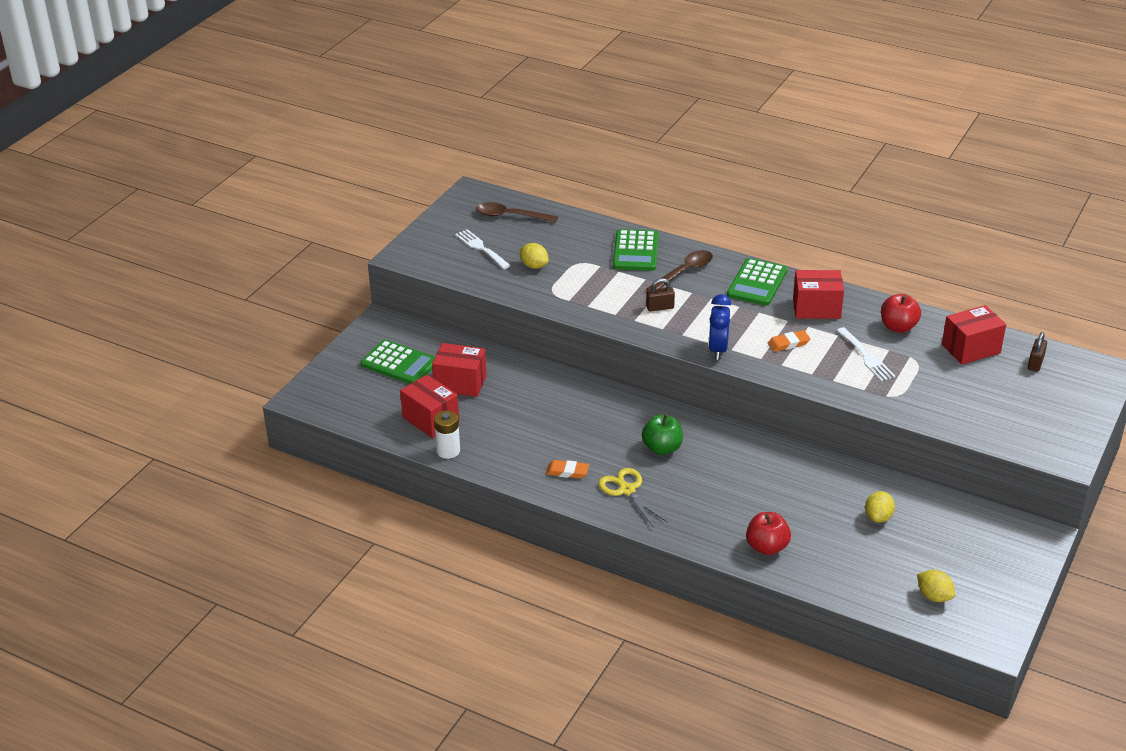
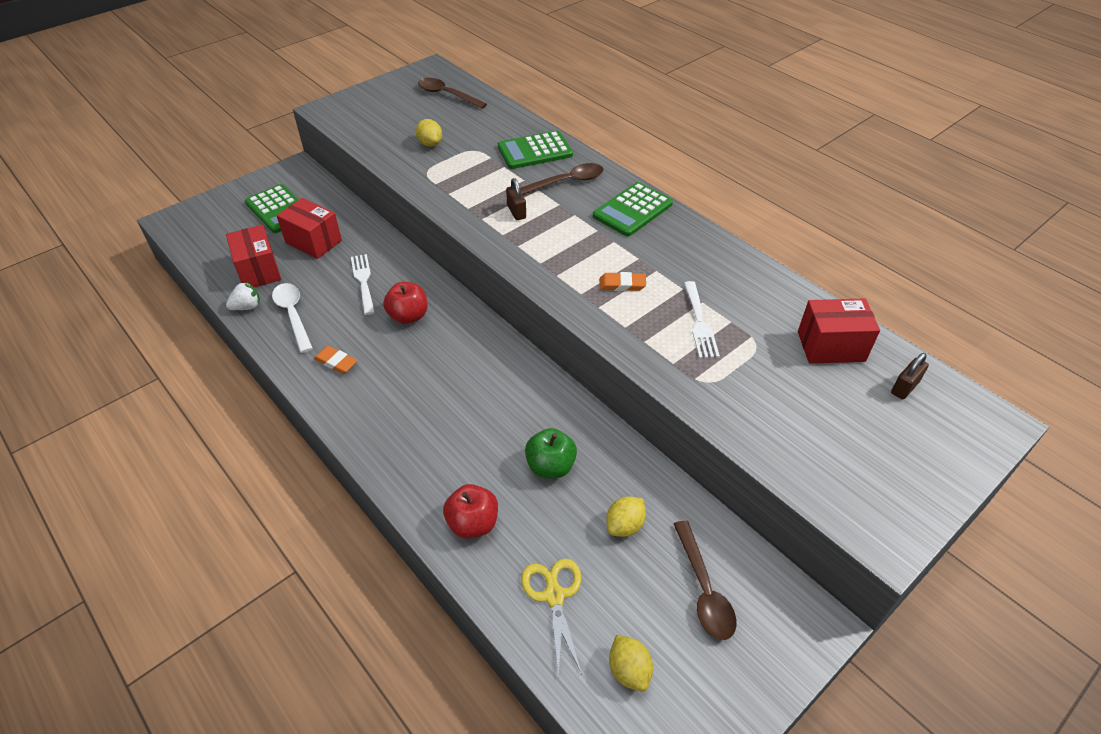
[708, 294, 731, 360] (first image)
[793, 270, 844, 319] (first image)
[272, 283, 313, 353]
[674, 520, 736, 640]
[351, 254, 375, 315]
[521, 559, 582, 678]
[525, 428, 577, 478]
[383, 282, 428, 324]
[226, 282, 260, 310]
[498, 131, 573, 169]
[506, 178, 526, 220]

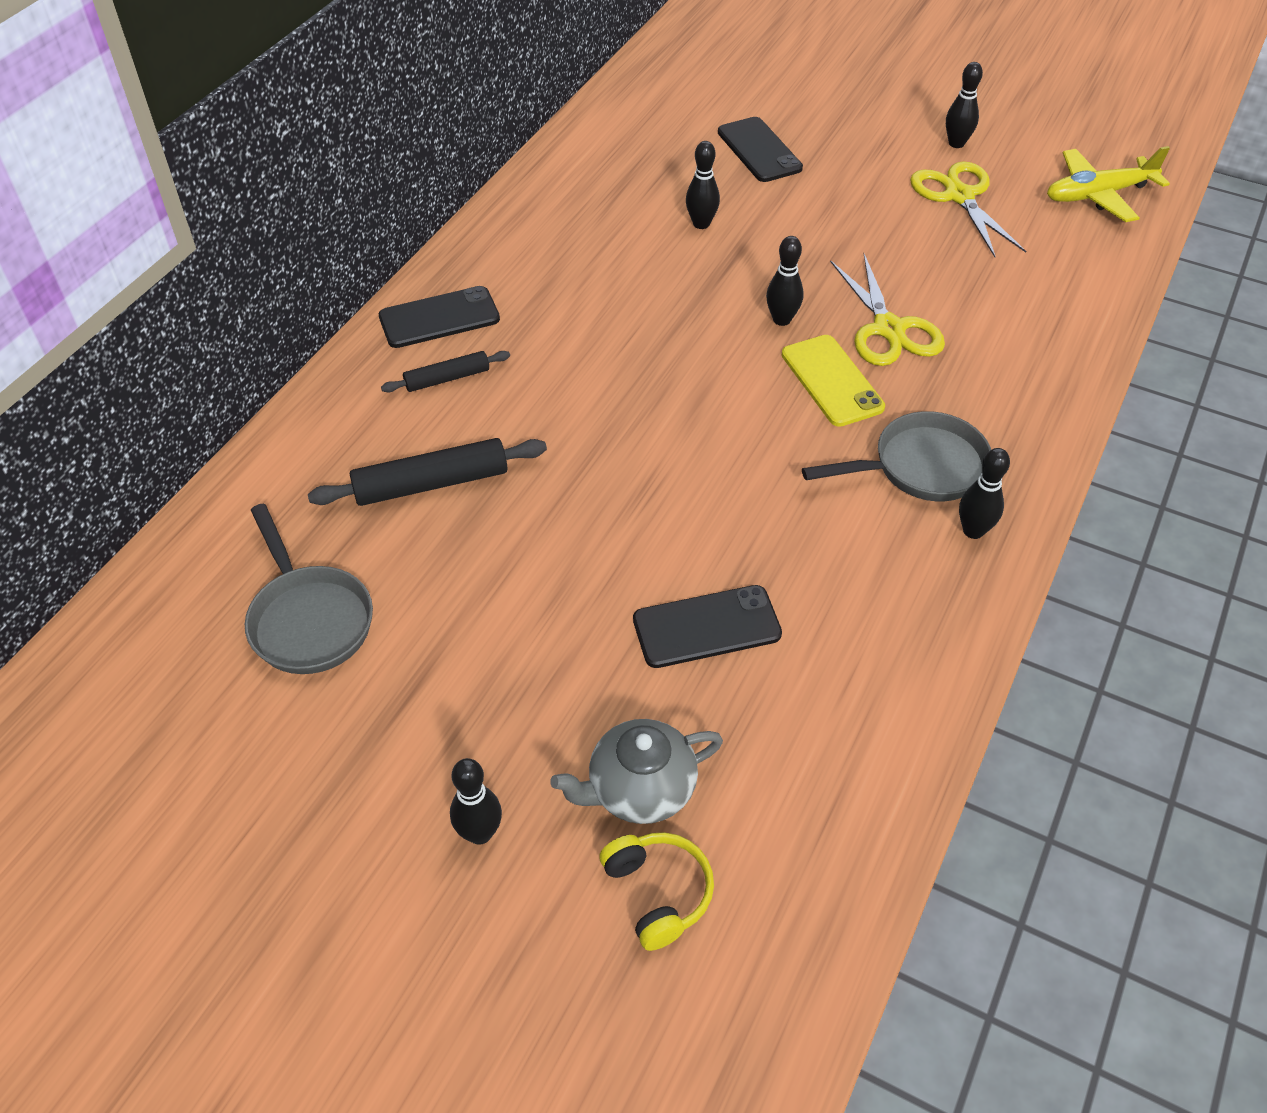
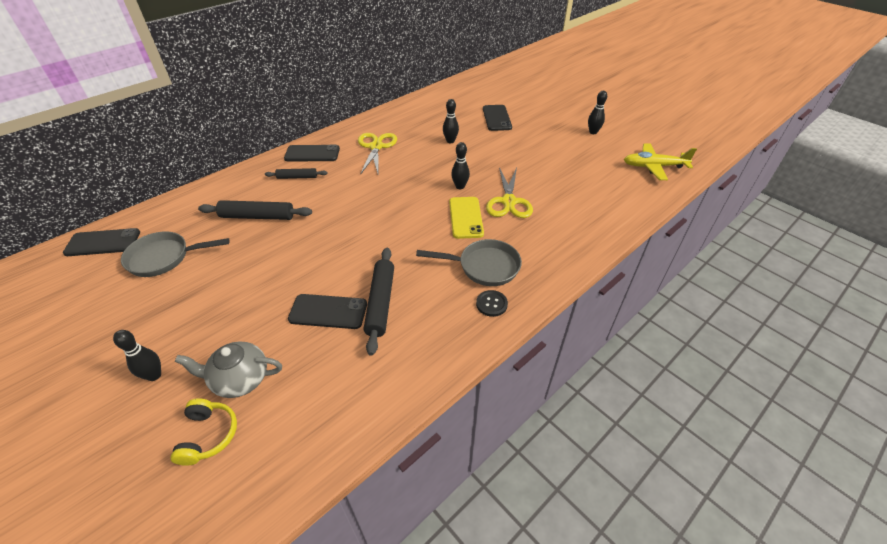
[63, 228, 140, 256]
[364, 248, 394, 356]
[358, 133, 397, 175]
[476, 290, 508, 317]
[121, 231, 230, 277]

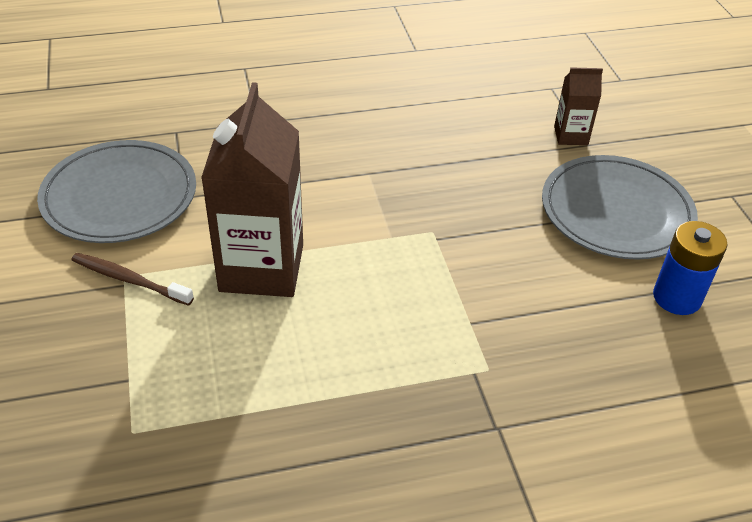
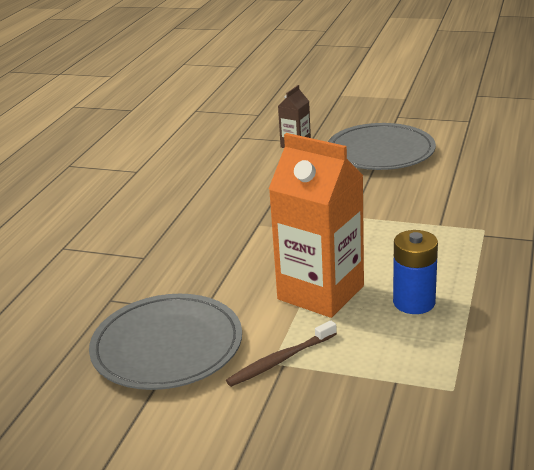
[393, 230, 438, 314]
[269, 133, 364, 318]

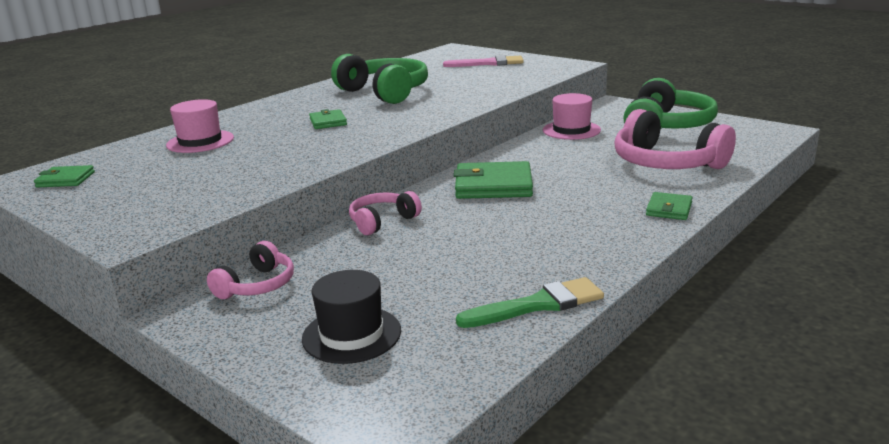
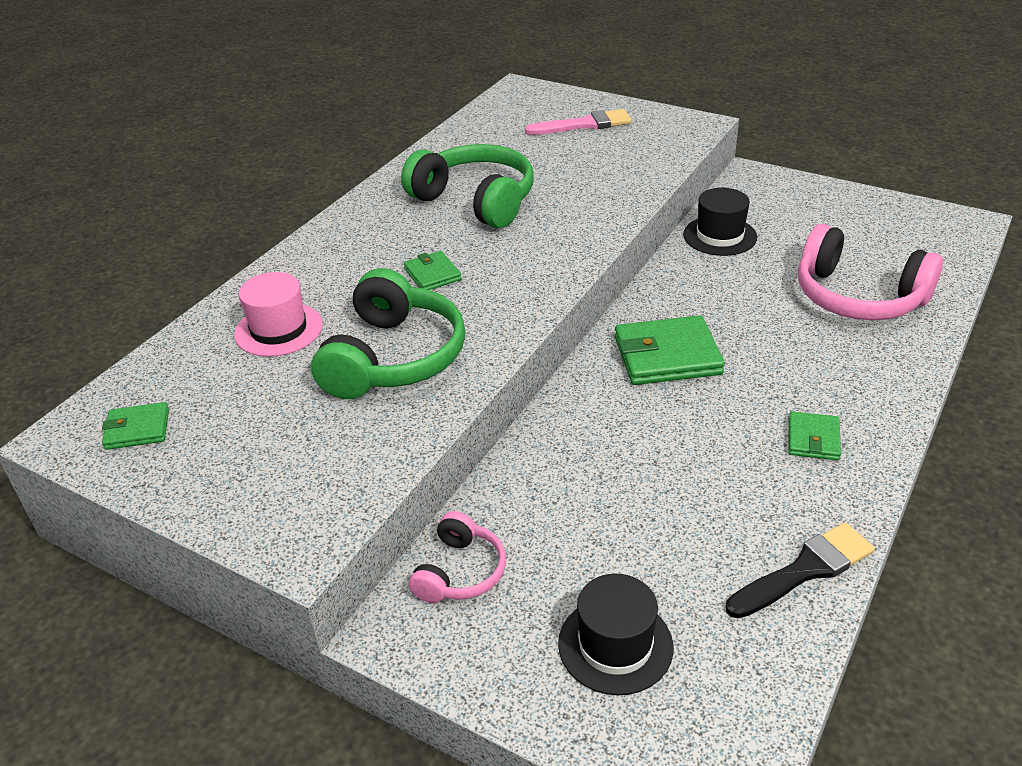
[349, 191, 422, 235] (first image)
[311, 268, 465, 399]
[789, 411, 841, 460]
[726, 522, 875, 618]
[683, 188, 757, 256]

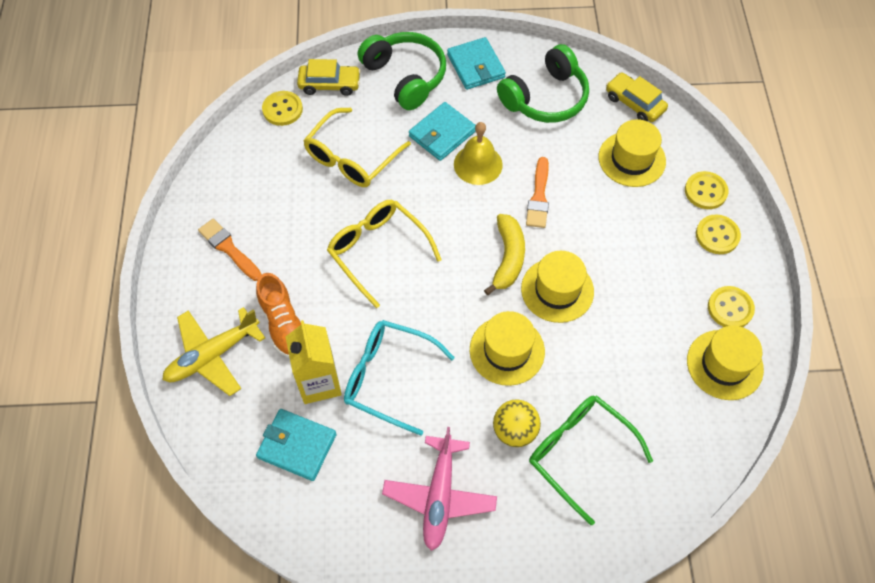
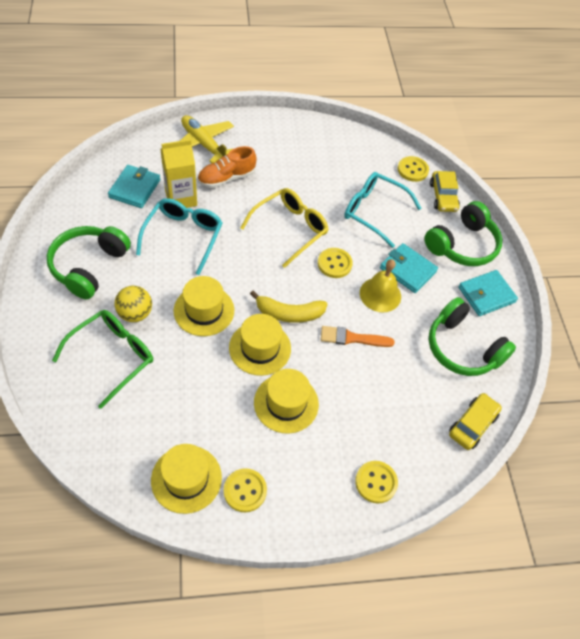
[198, 219, 262, 281] (first image)
[254, 369, 319, 434]
[318, 248, 353, 278]
[47, 226, 131, 299]
[344, 172, 422, 248]

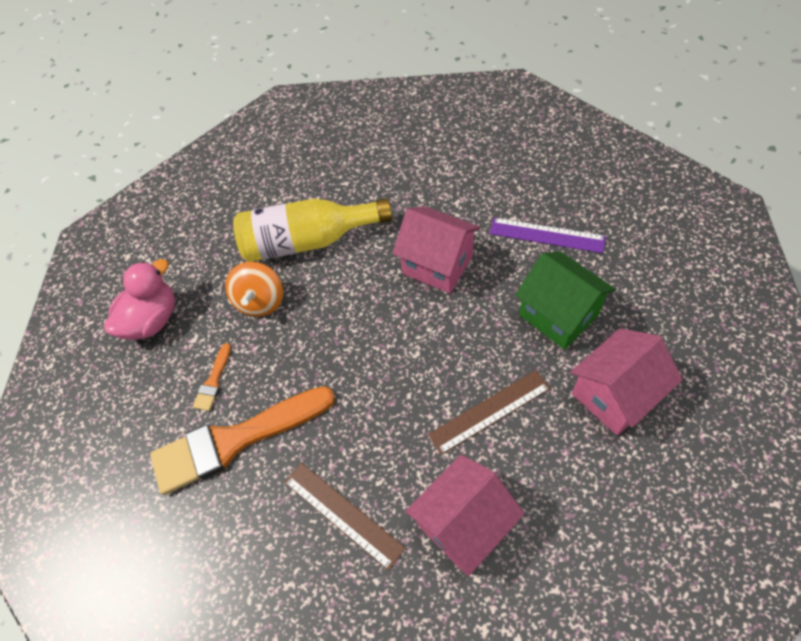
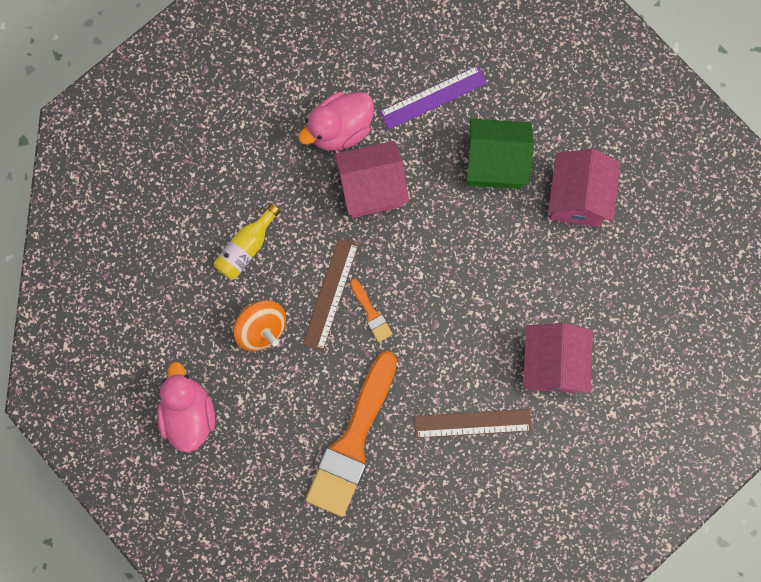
[298, 92, 374, 151]
[350, 279, 393, 342]
[303, 238, 359, 351]
[214, 204, 280, 280]

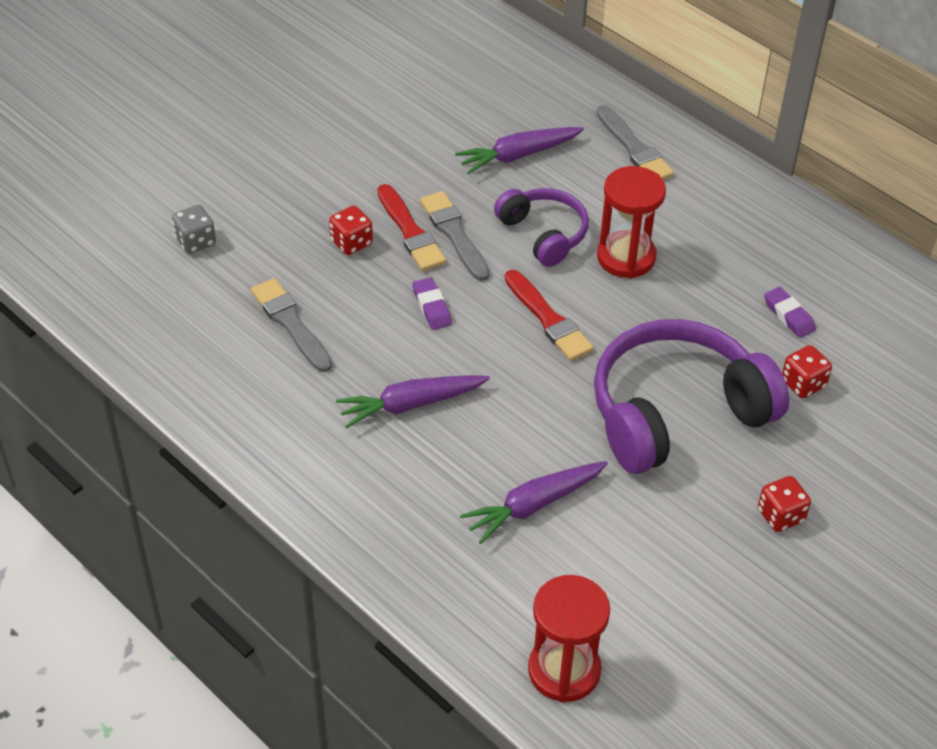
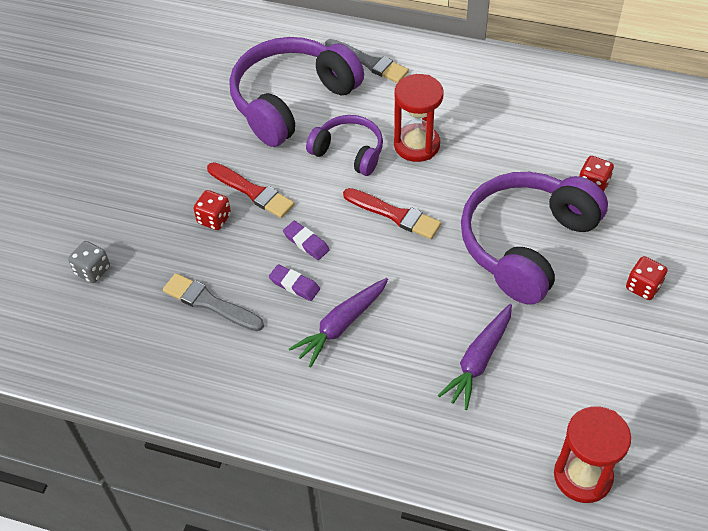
[420, 191, 490, 281] (first image)
[269, 264, 320, 301]
[229, 37, 364, 147]

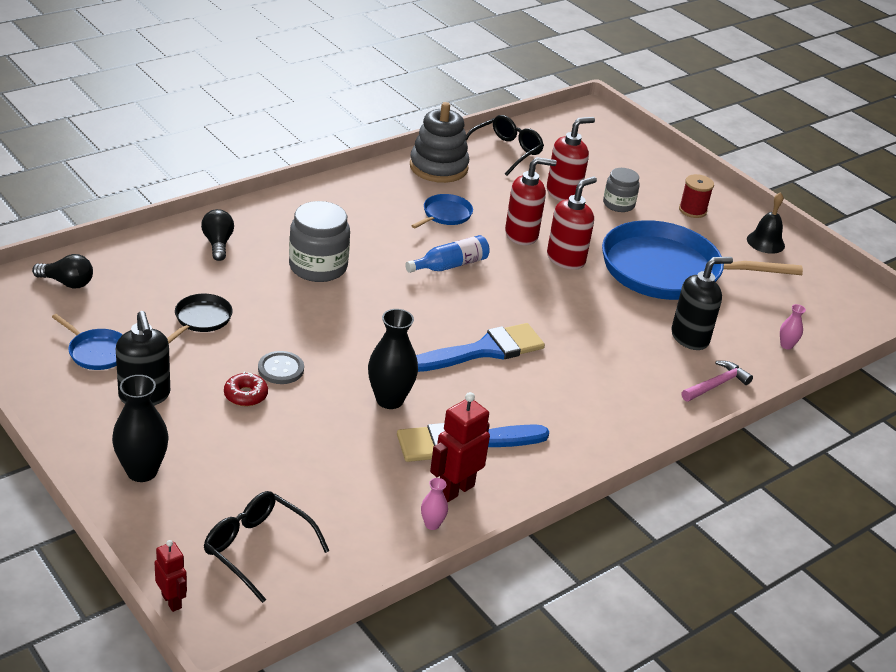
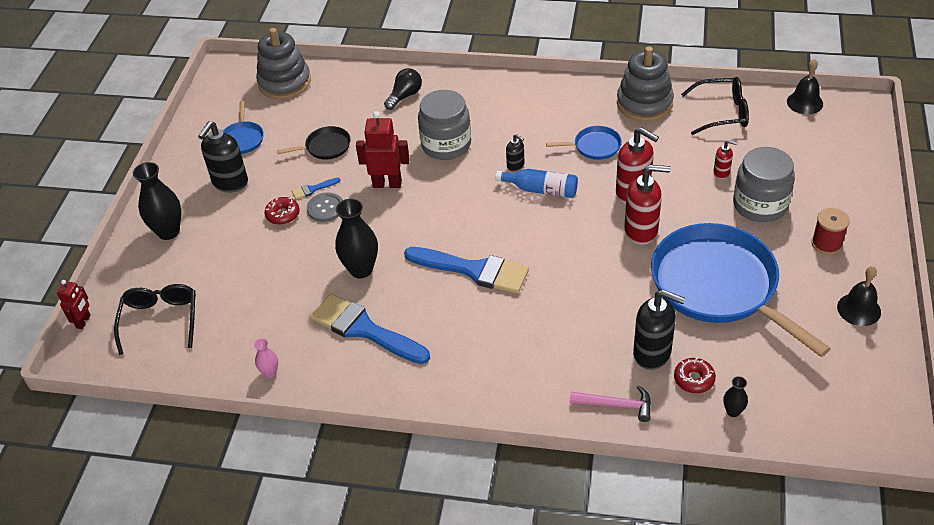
[292, 177, 340, 199]
[506, 134, 524, 171]
[674, 357, 716, 393]
[787, 59, 823, 114]
[356, 111, 410, 188]
[256, 28, 311, 99]
[723, 376, 748, 417]
[713, 140, 738, 179]
[733, 147, 795, 222]

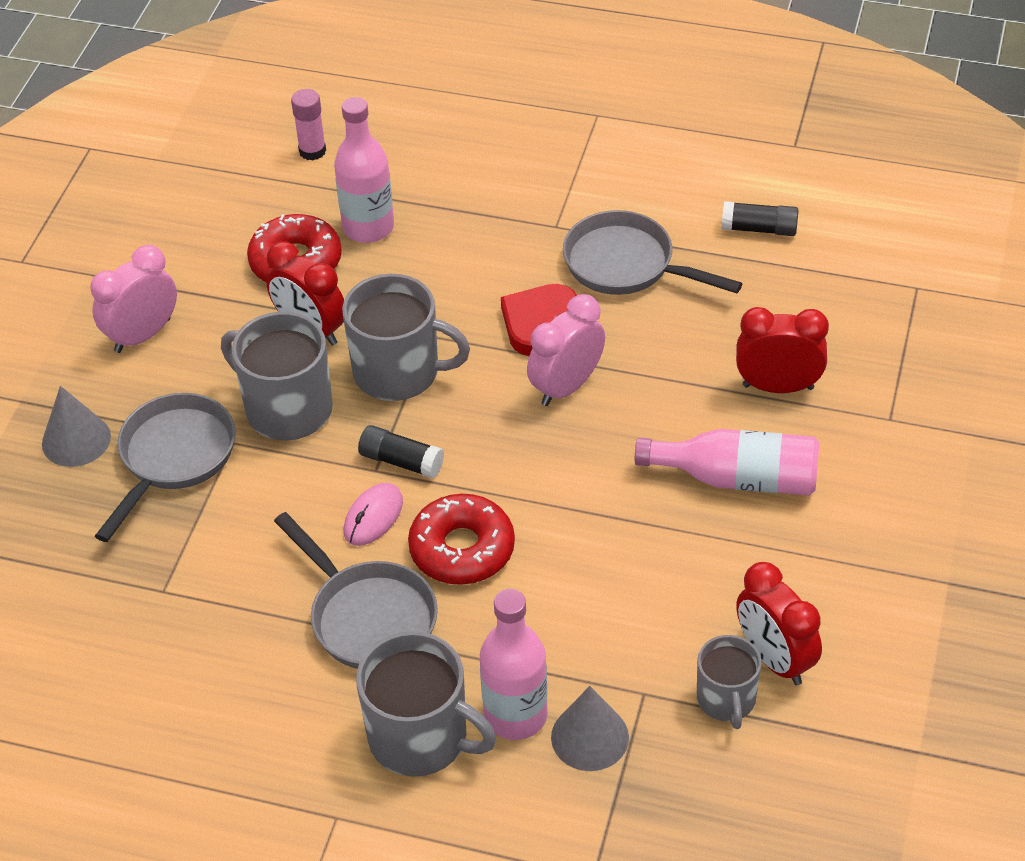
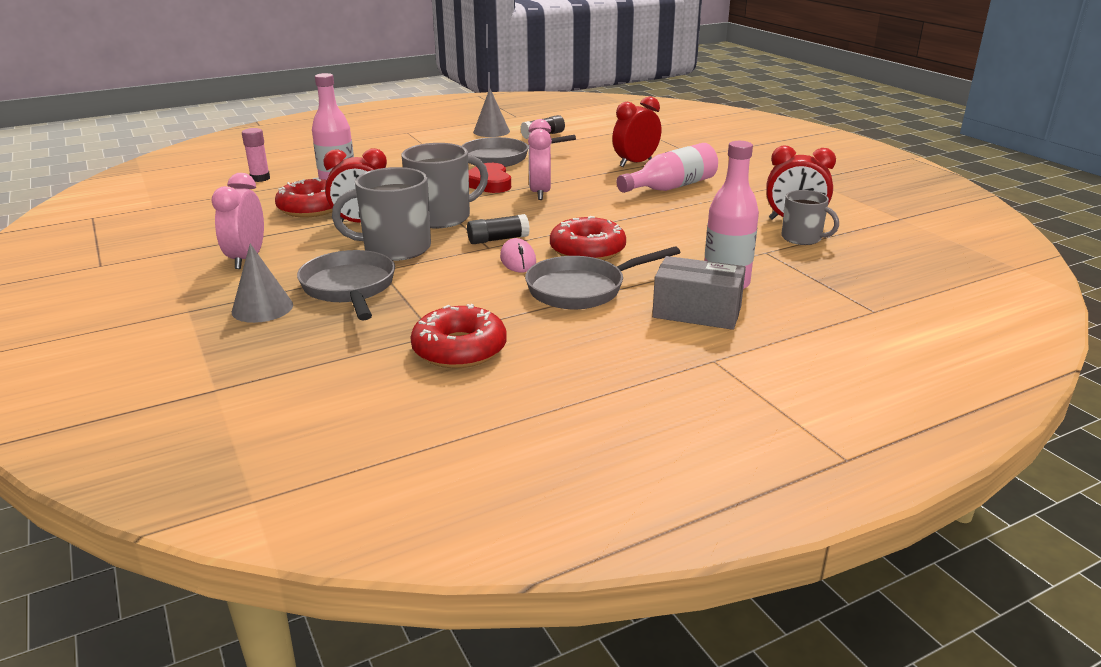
[410, 304, 507, 368]
[473, 88, 510, 137]
[652, 256, 746, 330]
[525, 246, 680, 309]

